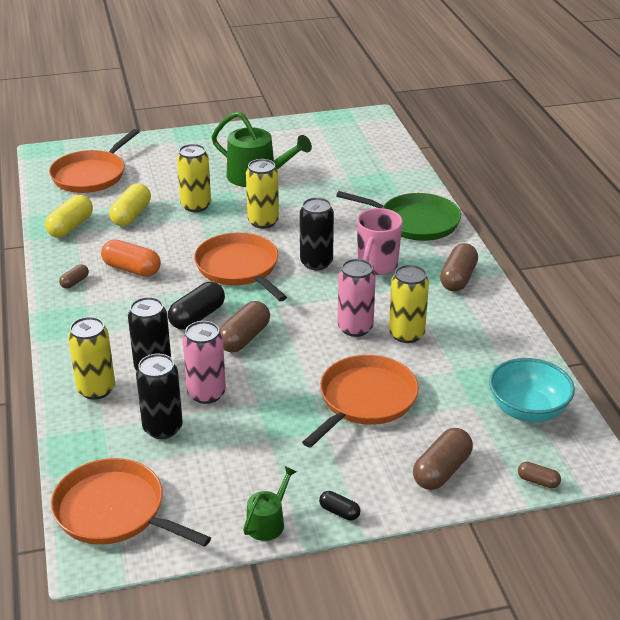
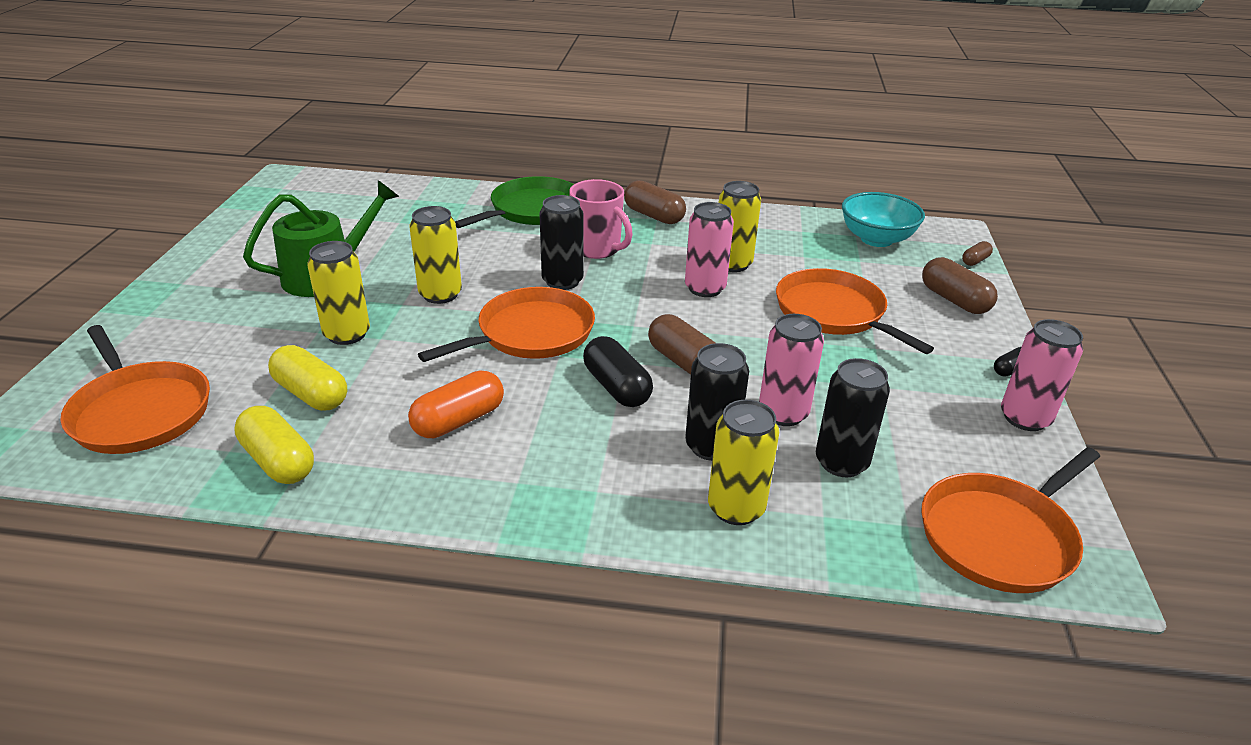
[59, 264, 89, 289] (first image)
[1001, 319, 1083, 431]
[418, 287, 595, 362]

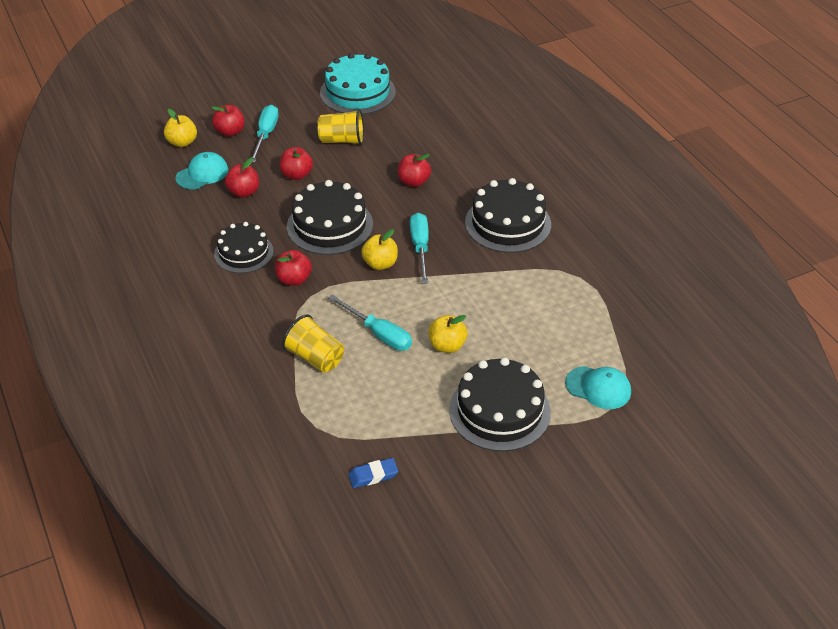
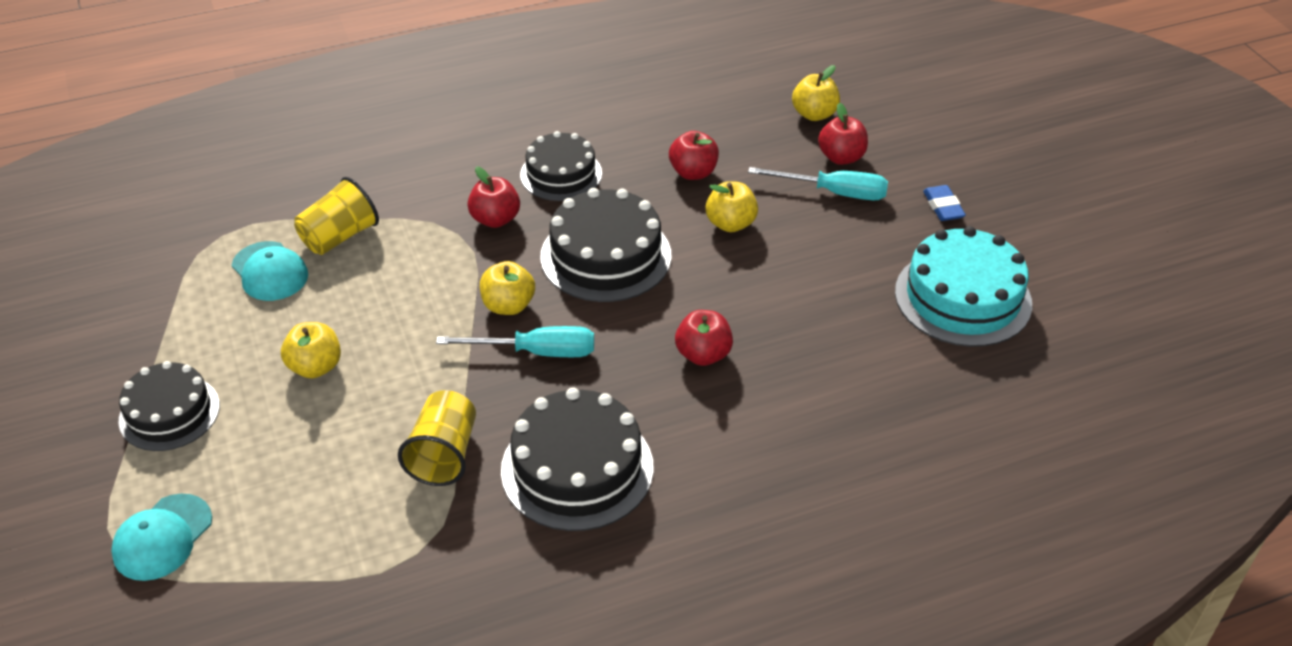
[328, 295, 412, 351] (first image)
[232, 241, 308, 301]
[398, 390, 476, 486]
[923, 185, 966, 221]
[705, 181, 758, 232]
[118, 361, 220, 451]

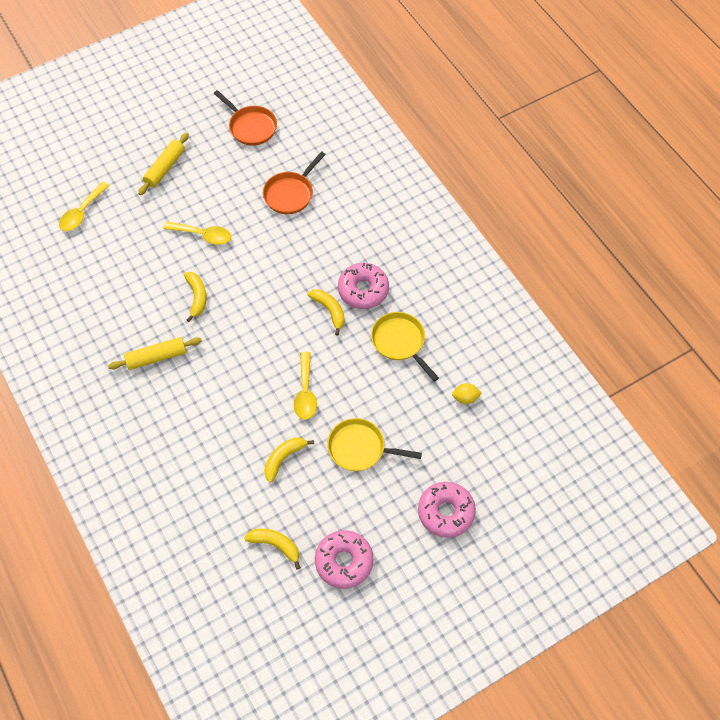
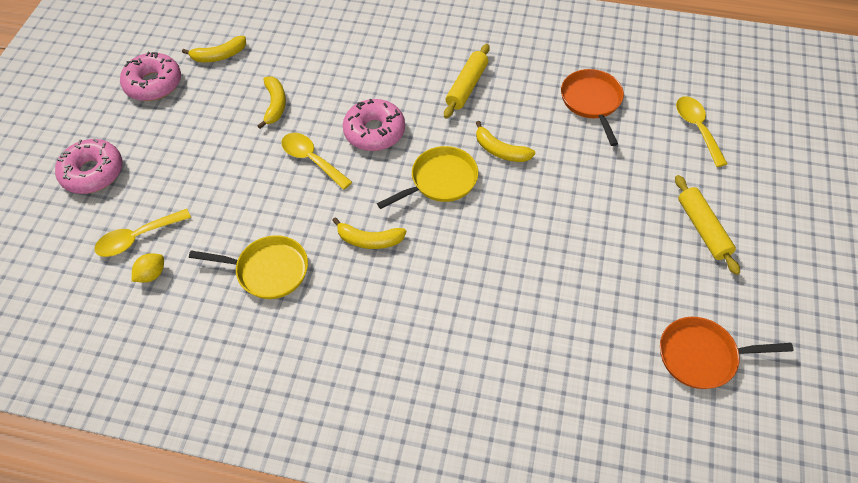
[94, 209, 191, 257]
[561, 69, 624, 146]
[377, 146, 478, 209]
[343, 99, 405, 151]

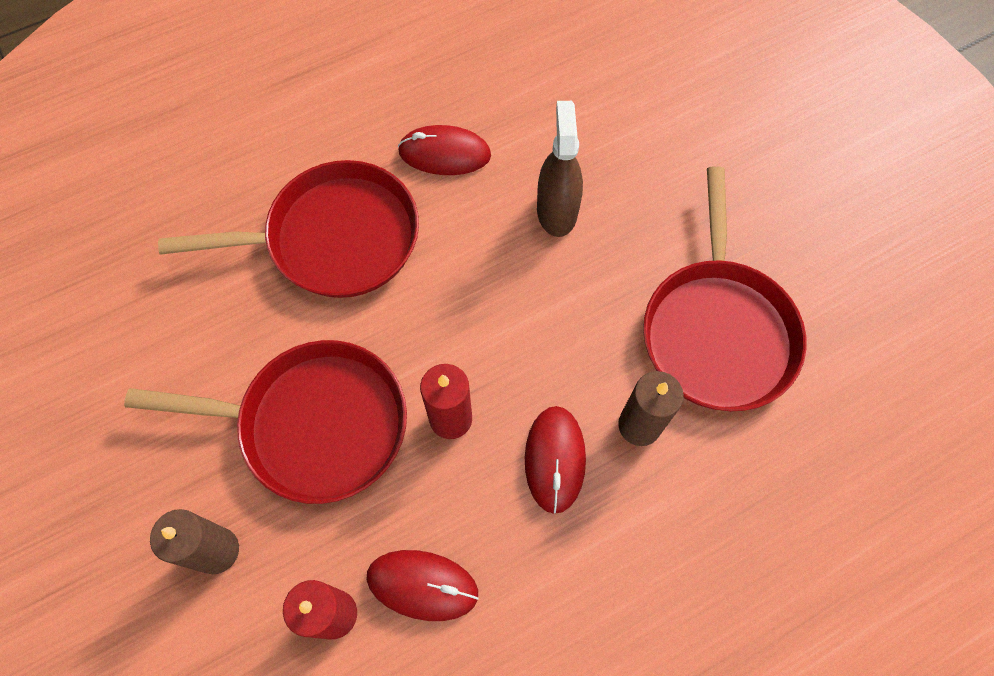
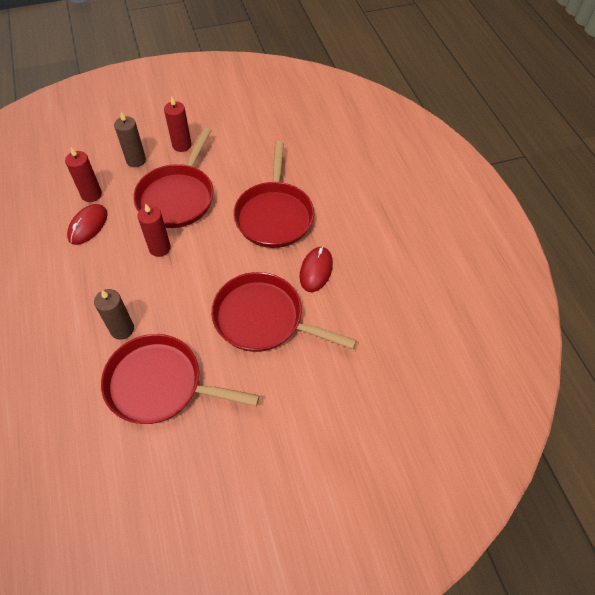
[525, 406, 586, 514] (first image)
[164, 97, 191, 152]
[211, 272, 357, 352]

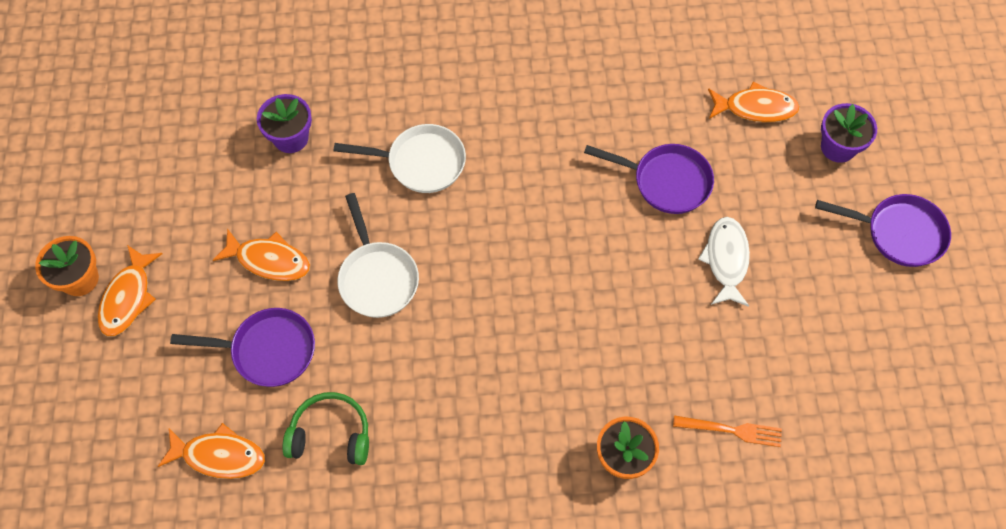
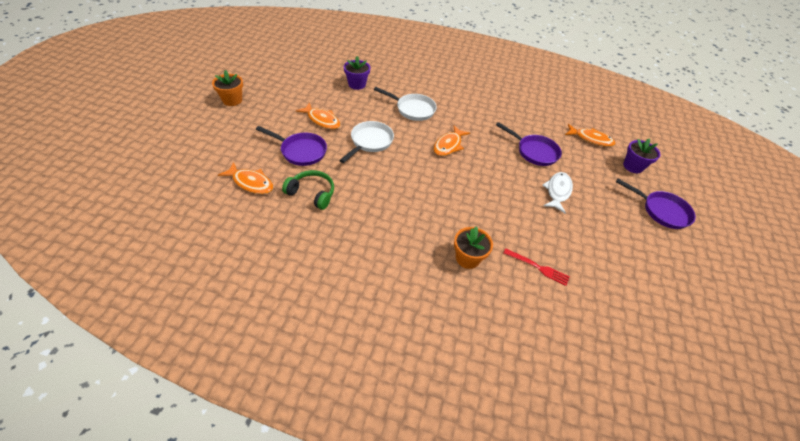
[433, 126, 470, 156]
[503, 248, 569, 286]
[339, 121, 394, 163]

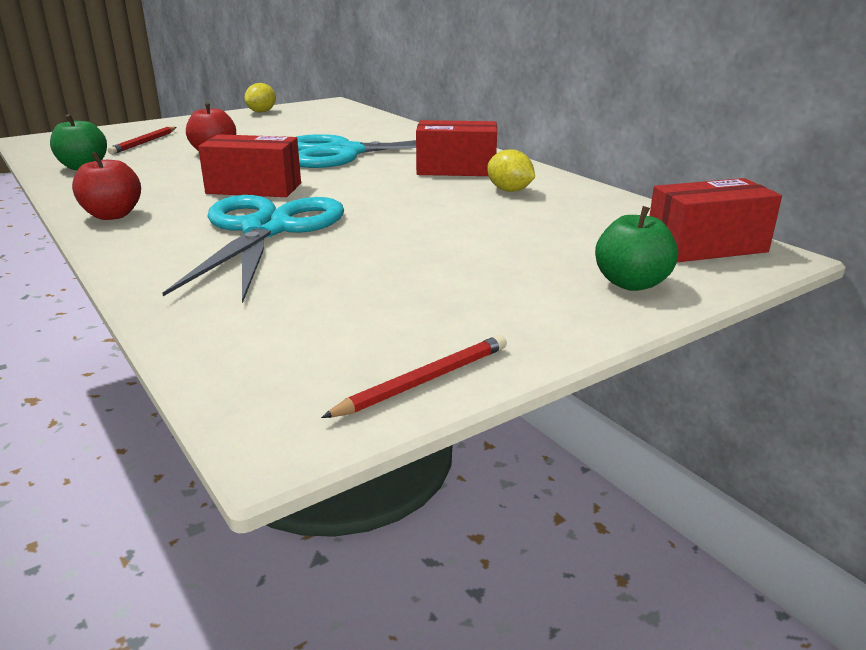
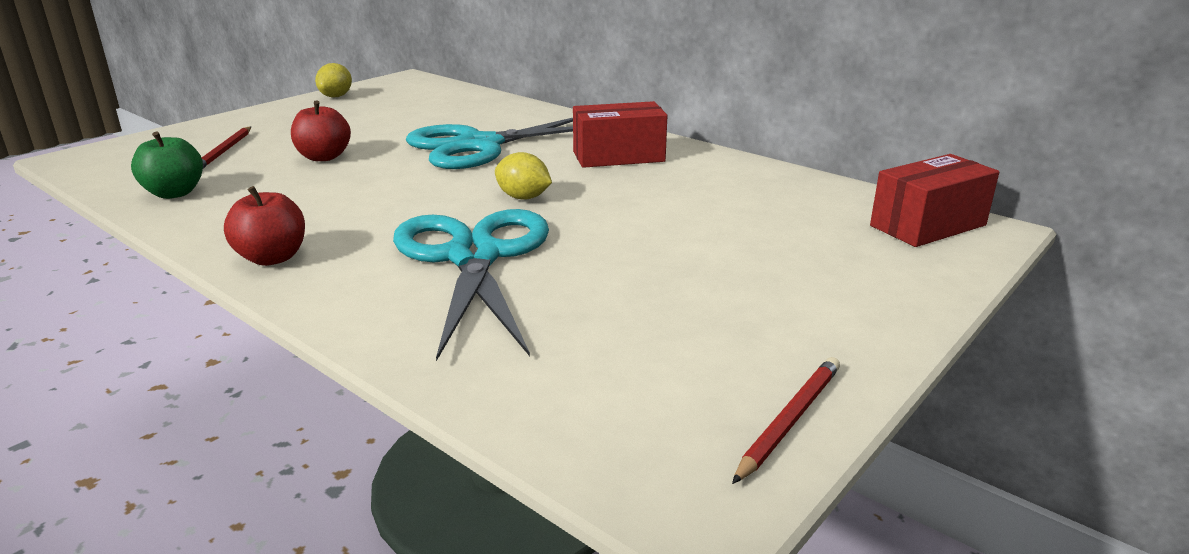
[198, 134, 301, 197] (first image)
[595, 206, 678, 291] (first image)
[495, 152, 552, 200]

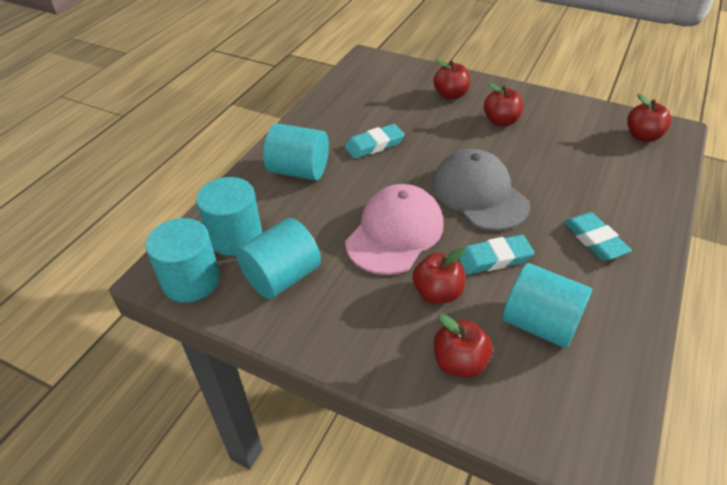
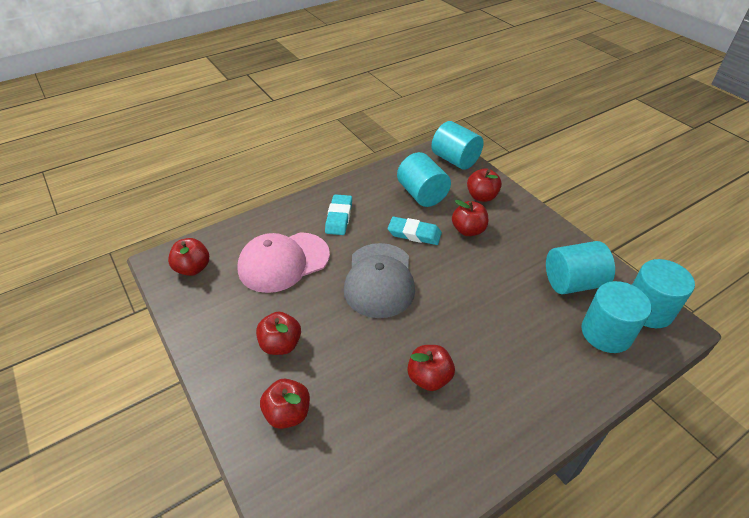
[431, 121, 484, 170]
[237, 232, 330, 293]
[407, 345, 455, 391]

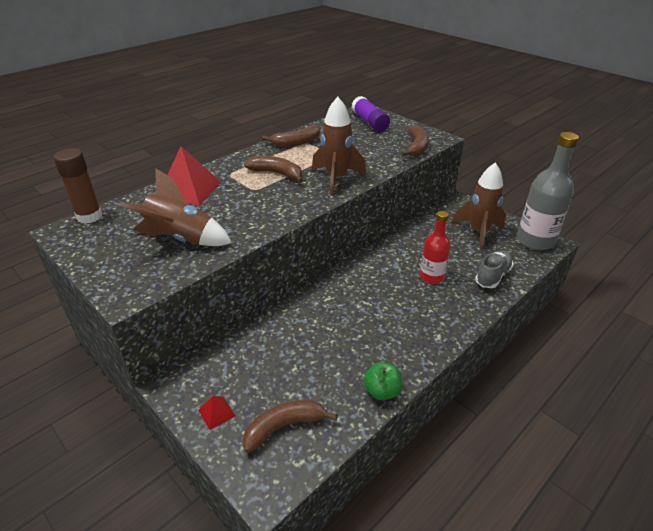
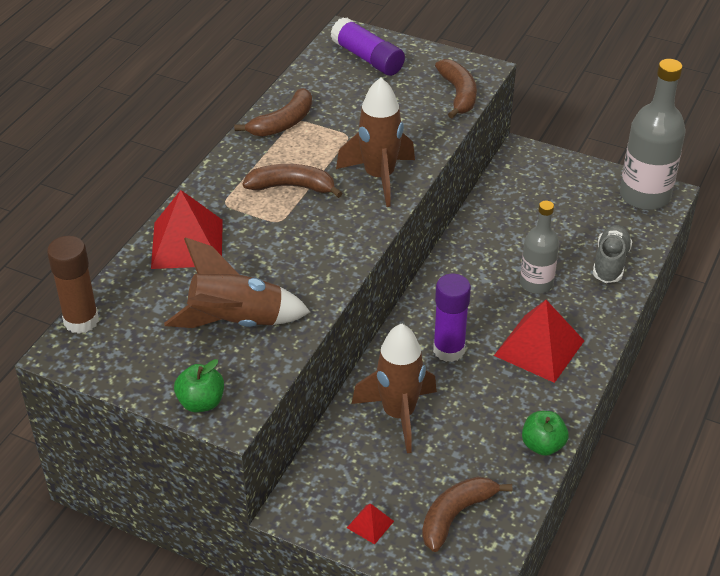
[174, 359, 224, 413]
[433, 274, 471, 362]
[494, 300, 584, 383]
[352, 323, 437, 453]
[520, 201, 559, 294]

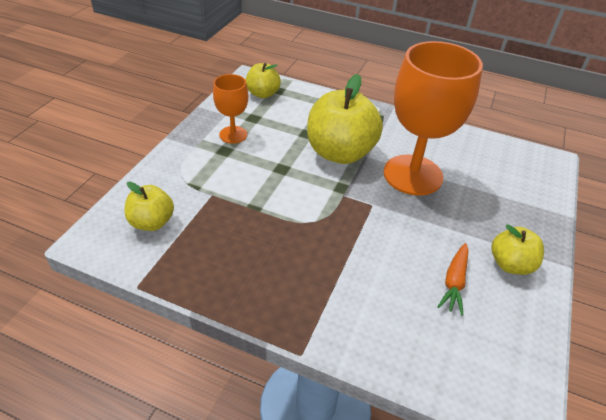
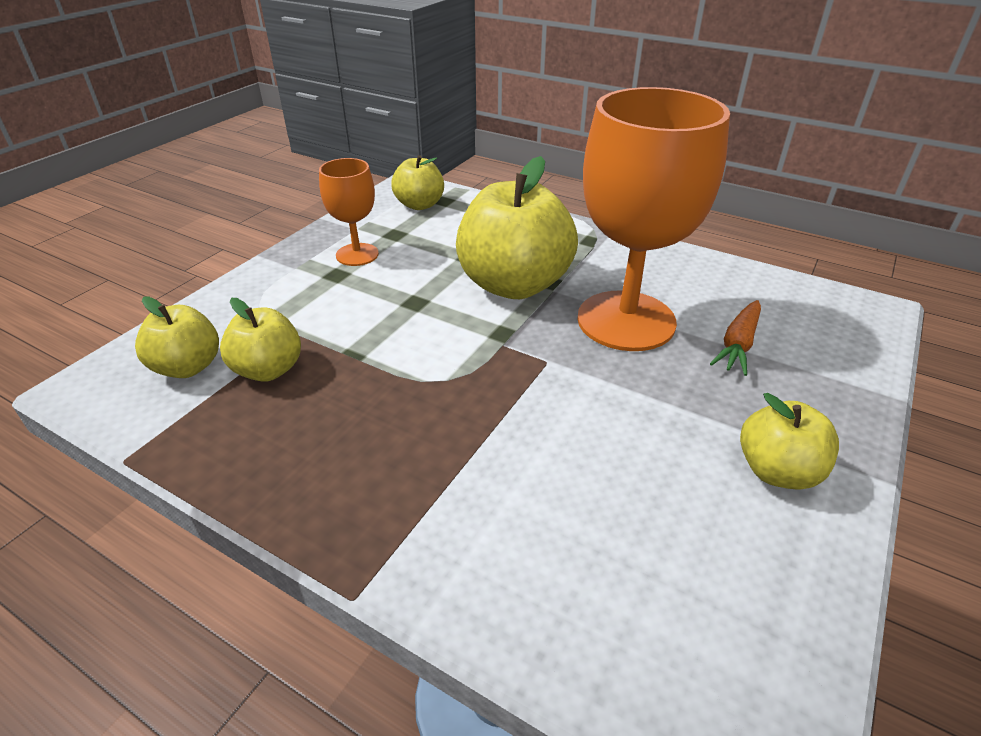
[220, 298, 301, 382]
[710, 300, 761, 376]

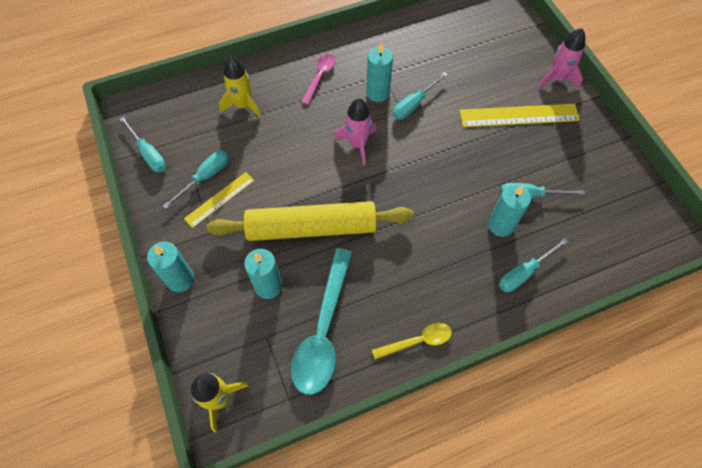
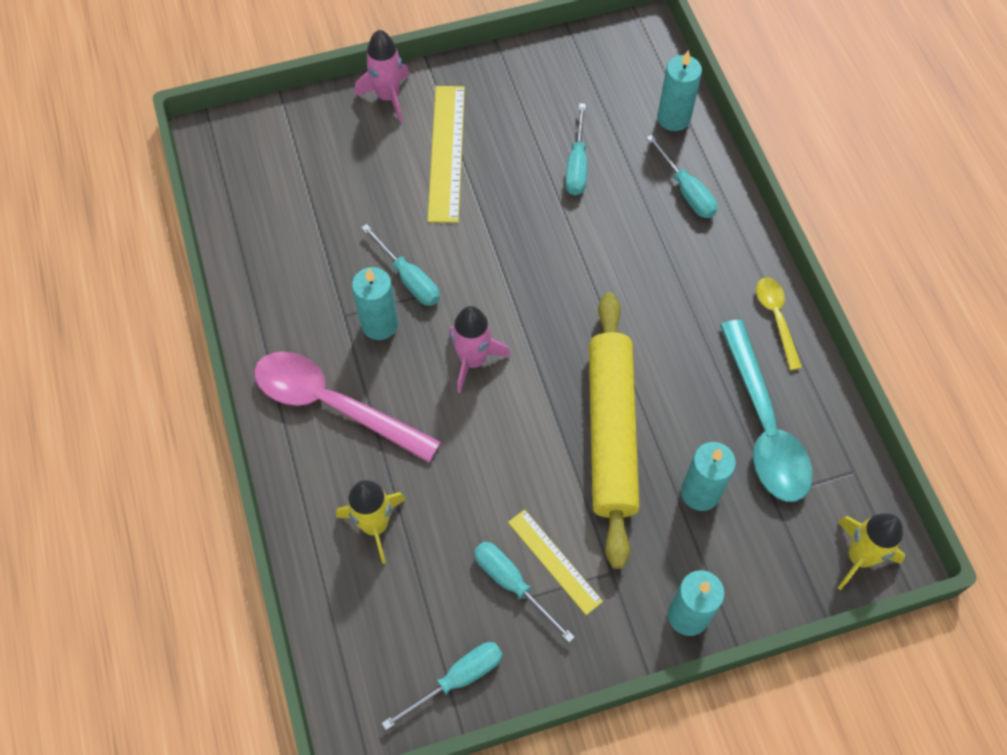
[657, 50, 702, 131]
[720, 320, 813, 502]
[254, 351, 441, 462]

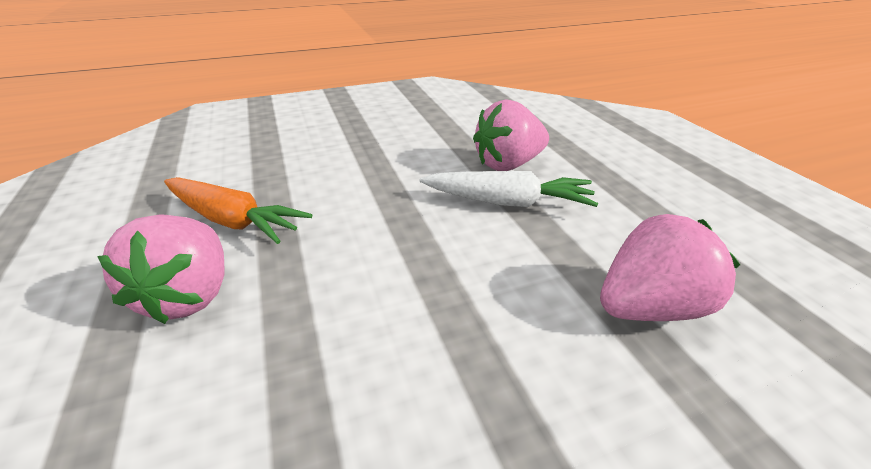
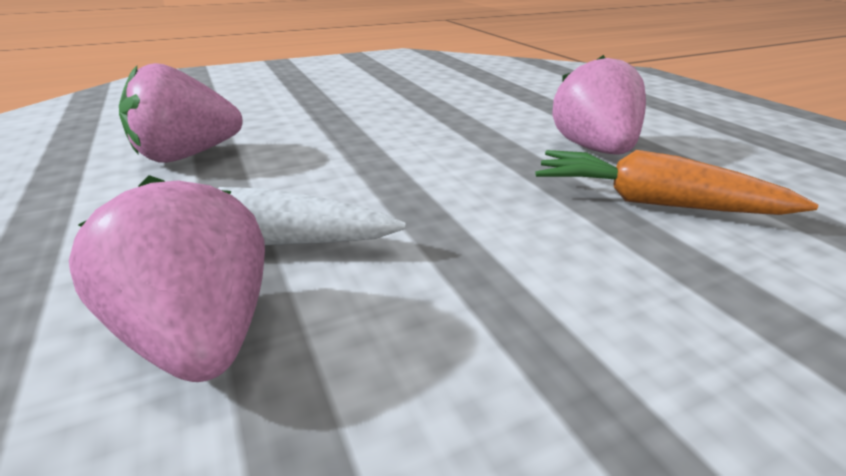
[69, 175, 265, 382]

